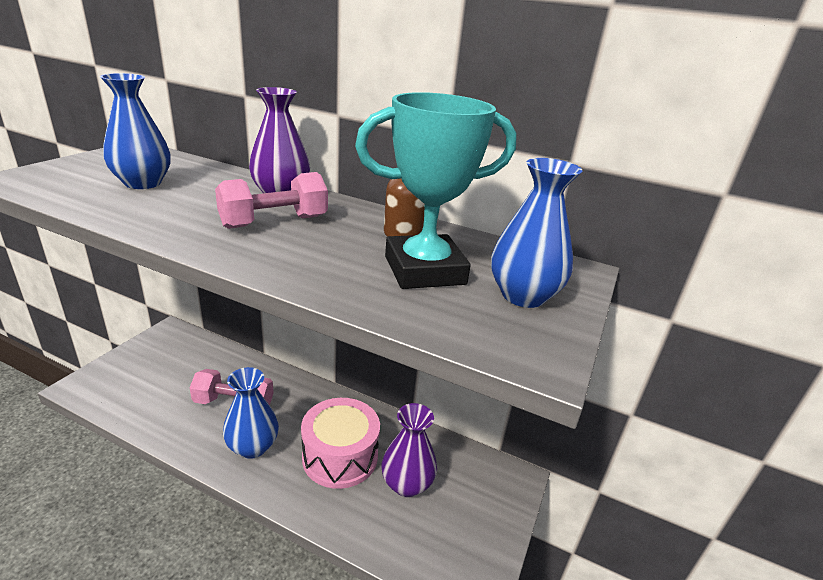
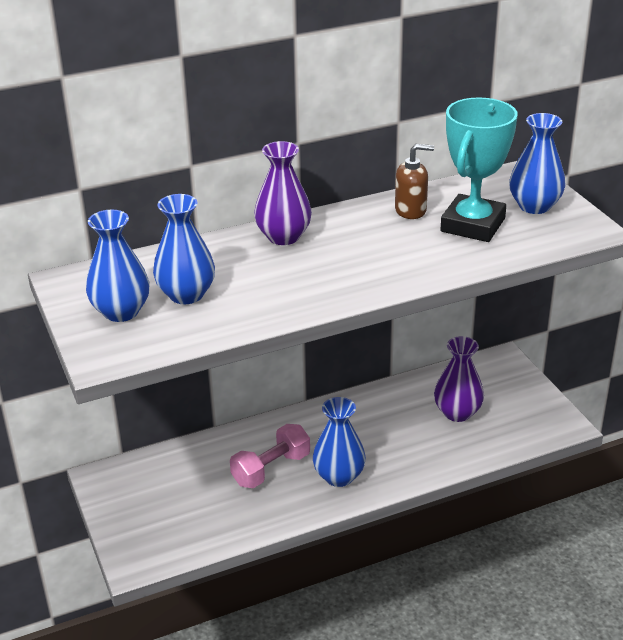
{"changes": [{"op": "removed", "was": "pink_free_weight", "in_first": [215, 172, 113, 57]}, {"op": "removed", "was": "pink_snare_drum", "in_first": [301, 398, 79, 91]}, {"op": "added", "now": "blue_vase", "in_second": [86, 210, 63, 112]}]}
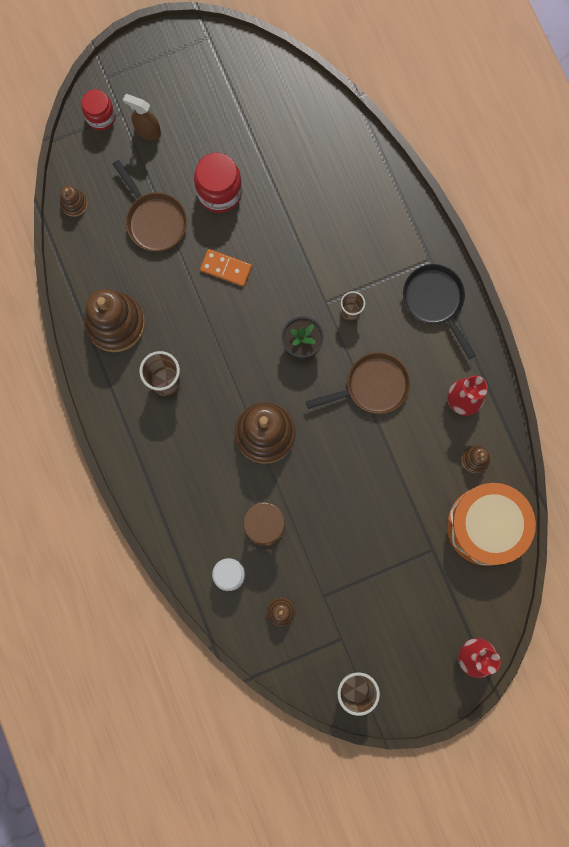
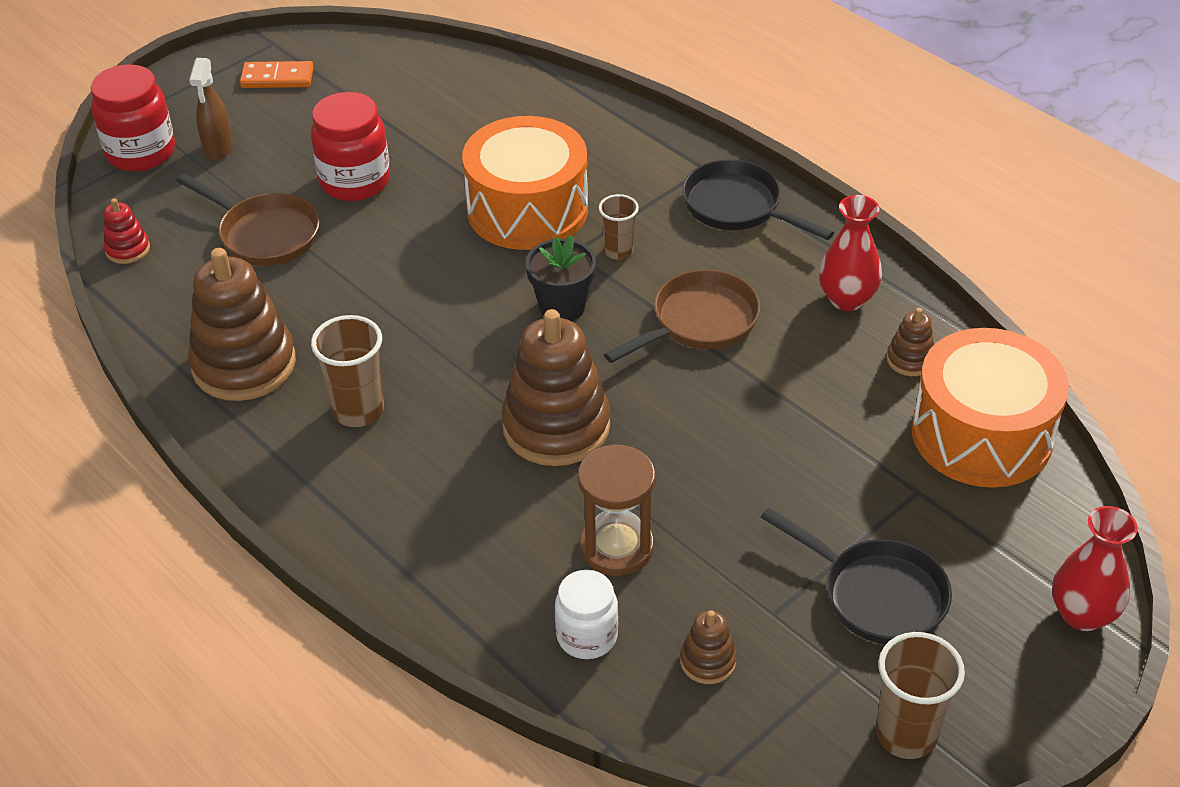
{"changes": [{"op": "recoloured", "was": "brown_stacking_rings", "now": "red_stacking_rings", "in_first": [60, 186, 28, 31], "in_second": [103, 198, 47, 66]}, {"op": "resized", "was": "red_jam_jar", "in_first": [82, 89, 33, 42], "in_second": [91, 64, 84, 107], "ratio": 1.51}, {"op": "turned", "was": "brown_spray_cleaner", "in_first": [123, 94, 38, 46], "in_second": [189, 58, 44, 102], "clockwise": -90}, {"op": "moved", "was": "orange_domino_piece", "in_first": [200, 249, 52, 38], "in_second": [240, 61, 74, 27]}, {"op": "added", "now": "orange_snare_drum", "in_second": [462, 116, 126, 134]}, {"op": "added", "now": "ebony_pan", "in_second": [761, 507, 191, 137]}]}
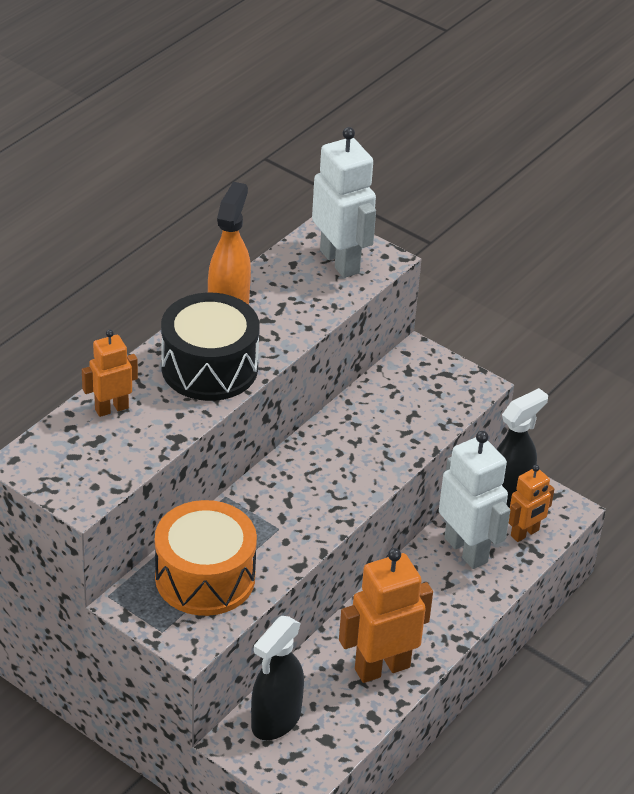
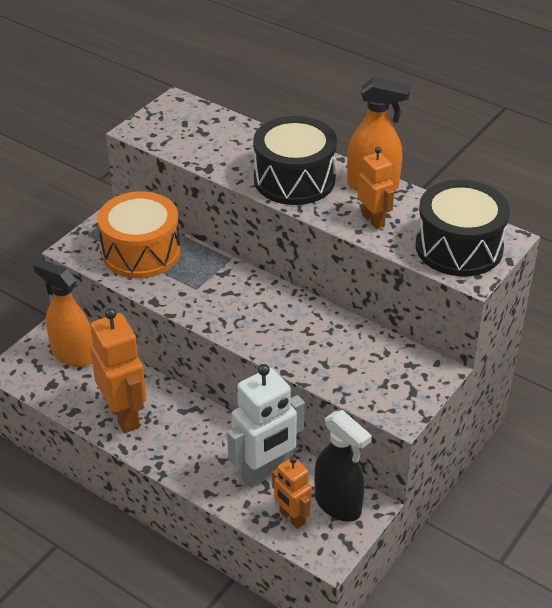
{"changes": [{"op": "moved", "was": "orange_robot", "in_first": [82, 330, 56, 87], "in_second": [358, 147, 36, 82]}, {"op": "recoloured", "was": "ebony_spray_cleaner", "now": "orange_spray_cleaner", "in_first": [251, 616, 53, 124], "in_second": [33, 259, 60, 108]}, {"op": "replaced", "was": "pure_white_robot", "now": "ebony_snare_drum", "in_first": [312, 127, 64, 151], "in_second": [415, 180, 95, 96]}]}
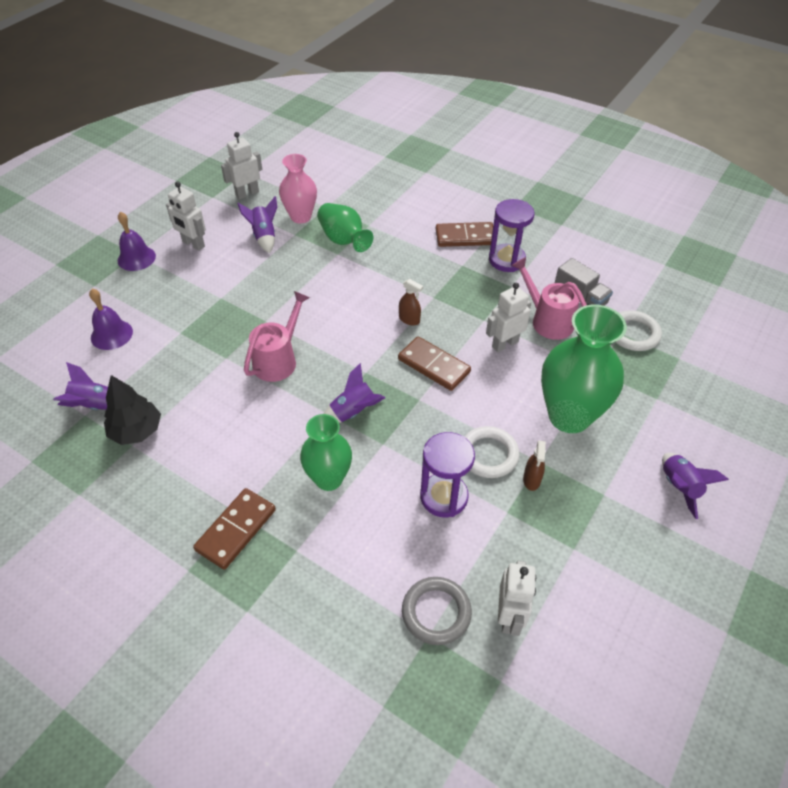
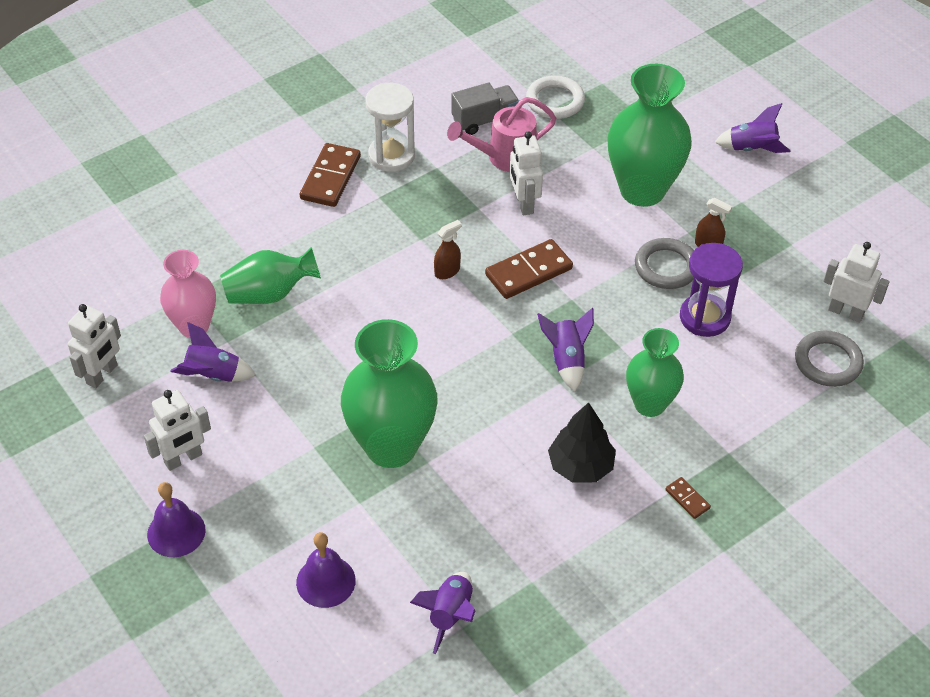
{"changes": [{"op": "moved", "was": "ebony_toy_tree", "in_first": [104, 375, 57, 70], "in_second": [548, 402, 68, 80]}, {"op": "resized", "was": "brown_domino_piece", "in_first": [193, 488, 83, 82], "in_second": [665, 477, 46, 42], "ratio": 0.49}, {"op": "turned", "was": "pure_white_robot", "in_first": [221, 132, 41, 68], "in_second": [68, 304, 53, 84], "clockwise": -135}, {"op": "removed", "was": "pink_watering_can", "in_first": [244, 291, 66, 91]}, {"op": "recoloured", "was": "pure_white_torus", "now": "grey_torus", "in_first": [465, 426, 55, 52], "in_second": [635, 238, 59, 51]}, {"op": "recoloured", "was": "royal_purple_sand_timer", "now": "pure_white_sand_timer", "in_first": [489, 199, 45, 73], "in_second": [365, 83, 50, 89]}, {"op": "added", "now": "green_vase", "in_second": [341, 319, 97, 149]}]}
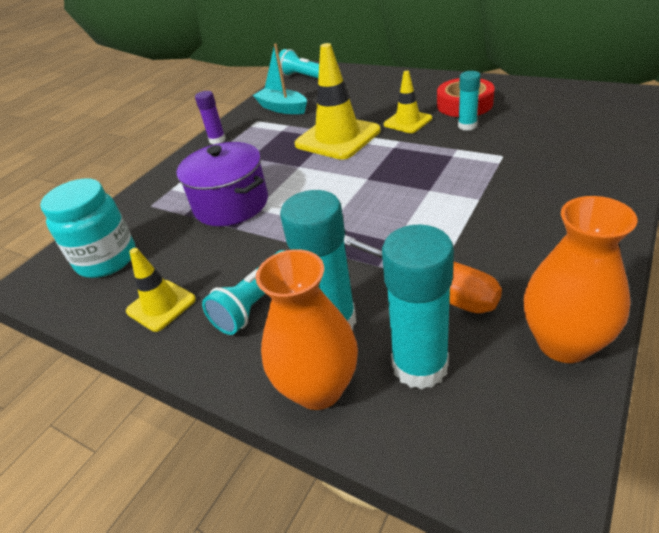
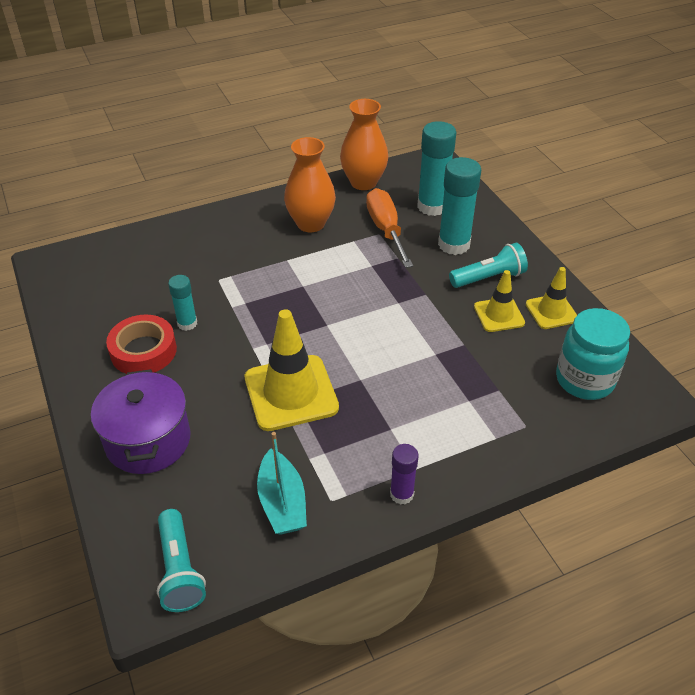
{"changes": [{"op": "moved", "was": "royal_purple_stockpot", "in_first": [176, 142, 92, 84], "in_second": [91, 369, 100, 105]}, {"op": "moved", "was": "orange_vase", "in_first": [256, 249, 102, 161], "in_second": [284, 137, 52, 95]}, {"op": "moved", "was": "yellow_traffic_cone", "in_first": [384, 71, 48, 62], "in_second": [474, 270, 51, 62]}]}
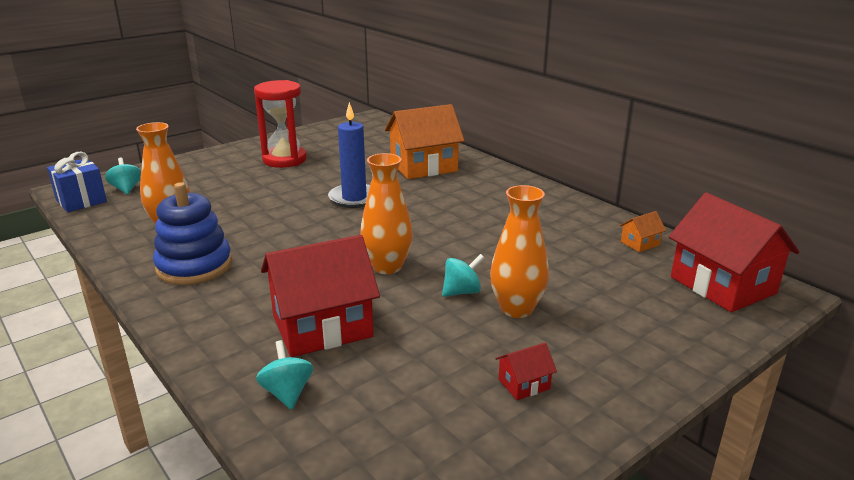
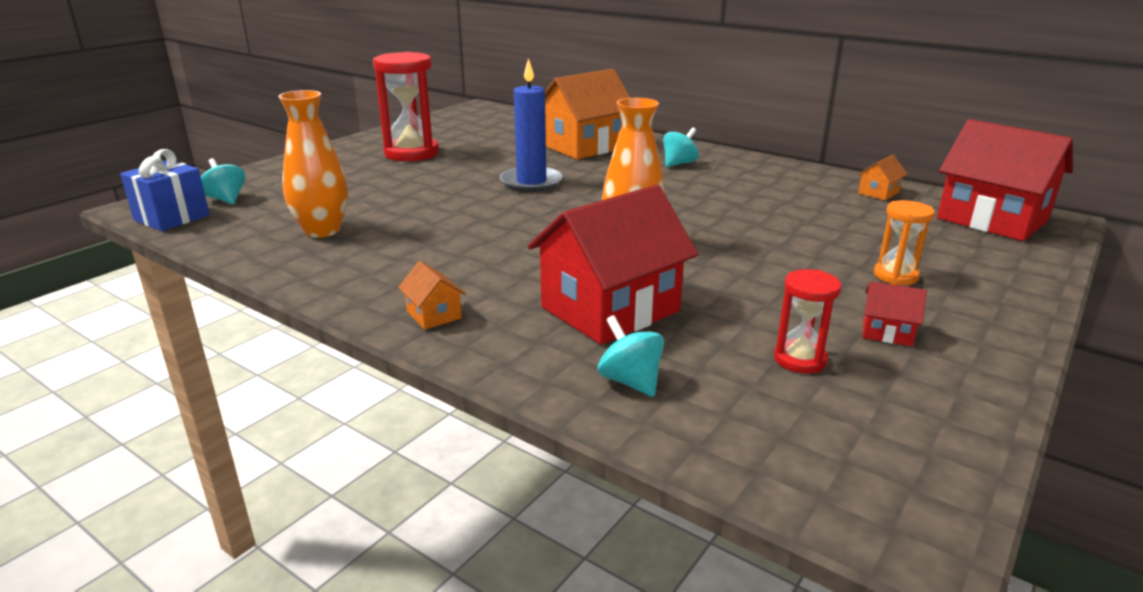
{"changes": [{"op": "removed", "was": "blue_stacking_rings", "in_first": [153, 182, 79, 103]}, {"op": "moved", "was": "teal_spinning_top", "in_first": [442, 254, 42, 43], "in_second": [663, 127, 36, 40]}, {"op": "removed", "was": "orange_vase", "in_first": [490, 185, 59, 133]}, {"op": "turned", "was": "red_toy_house", "in_first": [495, 342, 62, 58], "in_second": [863, 282, 64, 64], "clockwise": 60}, {"op": "added", "now": "orange_toy_house", "in_second": [398, 261, 68, 68]}, {"op": "added", "now": "red_sand_timer", "in_second": [774, 269, 68, 105]}, {"op": "added", "now": "orange_sand_timer", "in_second": [874, 200, 61, 85]}]}
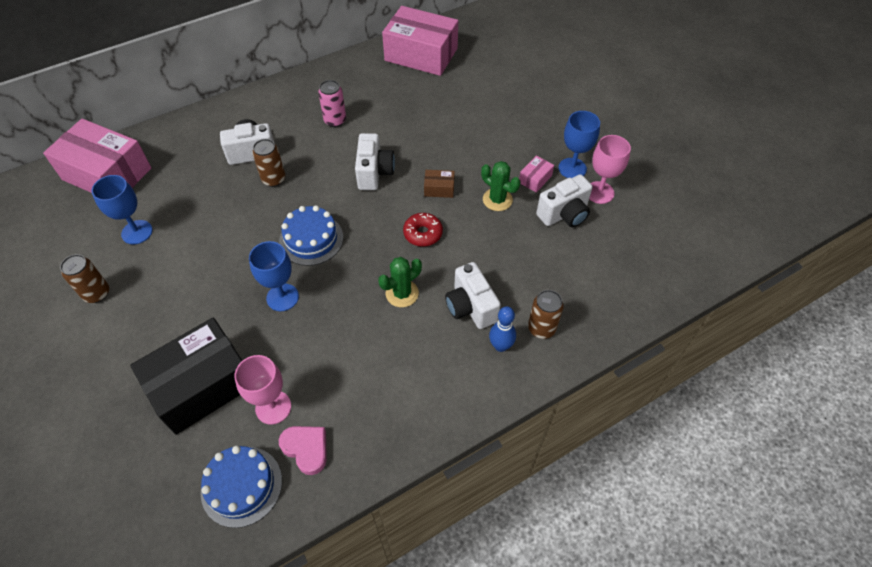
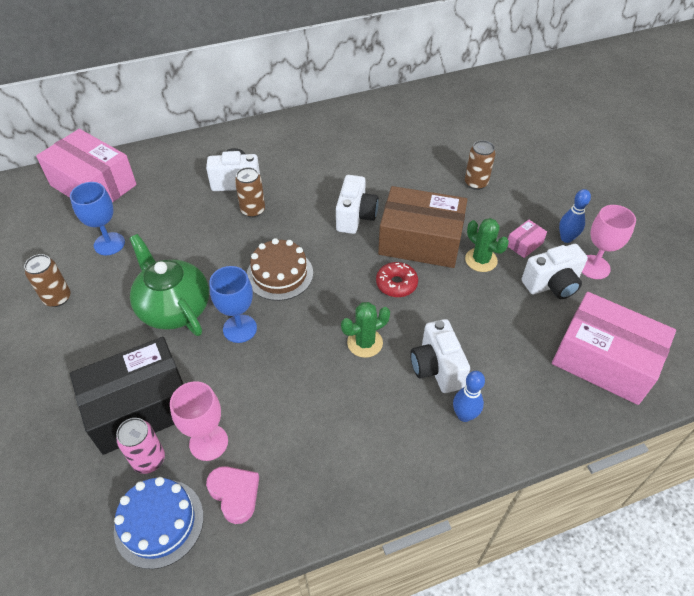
{"changes": [{"op": "recoloured", "was": "blue_gateau", "now": "brown_gateau", "in_first": [279, 205, 64, 61], "in_second": [247, 238, 66, 63]}, {"op": "moved", "was": "pink_can", "in_first": [318, 80, 28, 47], "in_second": [116, 418, 49, 56]}, {"op": "moved", "was": "pink_parcel", "in_first": [382, 6, 76, 70], "in_second": [552, 292, 124, 113]}, {"op": "resized", "was": "brown_parcel", "in_first": [424, 170, 31, 28], "in_second": [378, 186, 89, 82], "ratio": 2.47}, {"op": "moved", "was": "brown_can", "in_first": [528, 290, 36, 49], "in_second": [465, 140, 30, 50]}, {"op": "replaced", "was": "blue_chalice", "now": "blue_tenpin", "in_first": [559, 111, 41, 67], "in_second": [559, 189, 32, 54]}, {"op": "added", "now": "green_teapot", "in_second": [129, 234, 80, 102]}]}
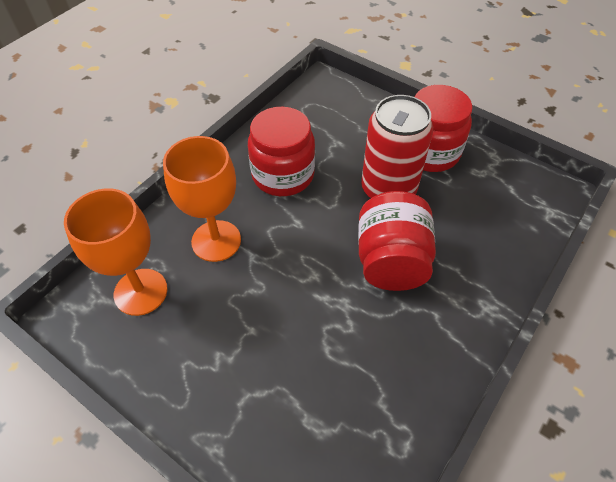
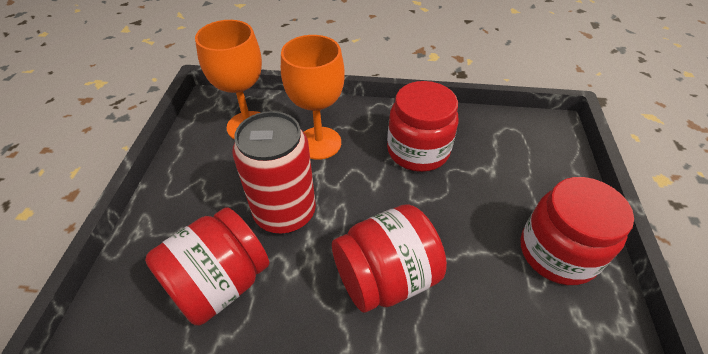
{"changes": [{"op": "moved", "was": "red_can", "in_first": [361, 95, 72, 103], "in_second": [232, 111, 84, 123]}, {"op": "added", "now": "red_jam_jar", "in_second": [145, 207, 124, 119]}]}
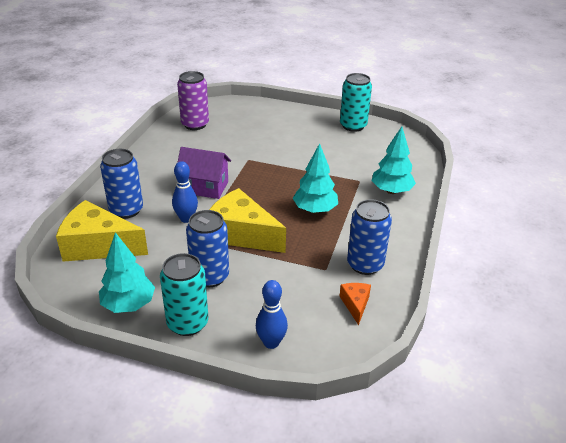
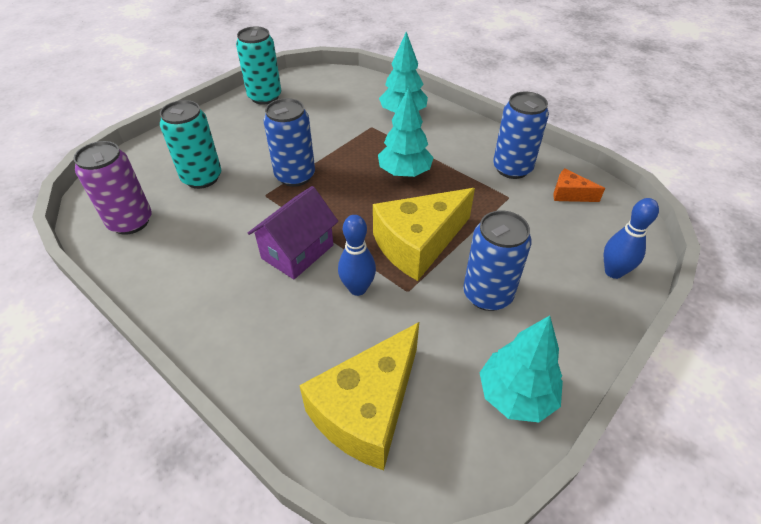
{"changes": [{"op": "moved", "was": "blue_can", "in_first": [100, 149, 43, 70], "in_second": [264, 98, 51, 89]}, {"op": "moved", "was": "teal_can", "in_first": [160, 253, 48, 83], "in_second": [160, 100, 61, 89]}]}
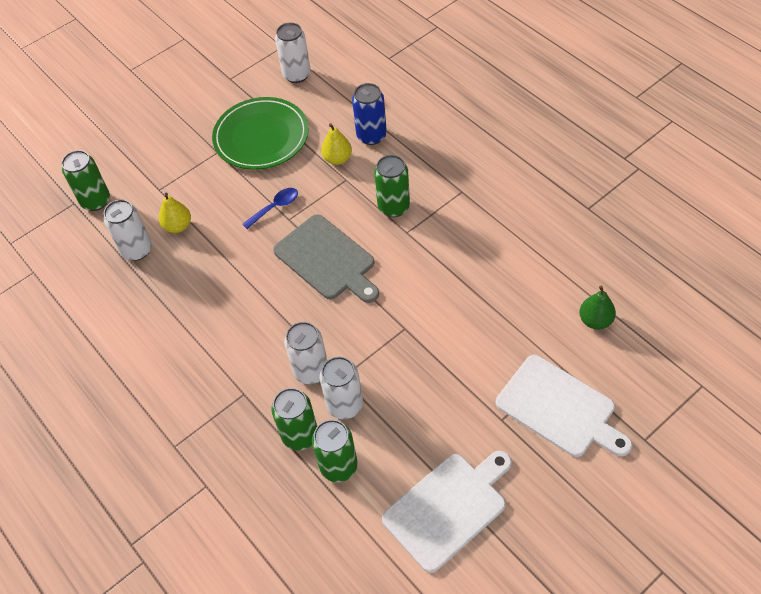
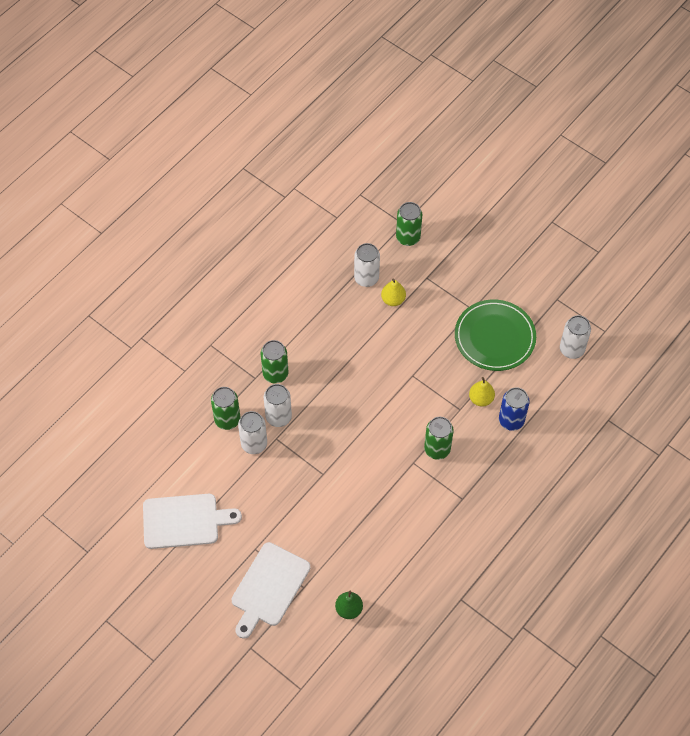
{"changes": [{"op": "removed", "was": "blue_teaspoon", "in_first": [242, 188, 56, 41]}, {"op": "removed", "was": "grey_bread_board", "in_first": [273, 214, 106, 89]}, {"op": "moved", "was": "green_can", "in_first": [312, 420, 46, 62], "in_second": [261, 340, 27, 44]}, {"op": "turned", "was": "pure_white_bread_board", "in_first": [382, 451, 130, 122], "in_second": [143, 494, 99, 55], "clockwise": -45}]}
